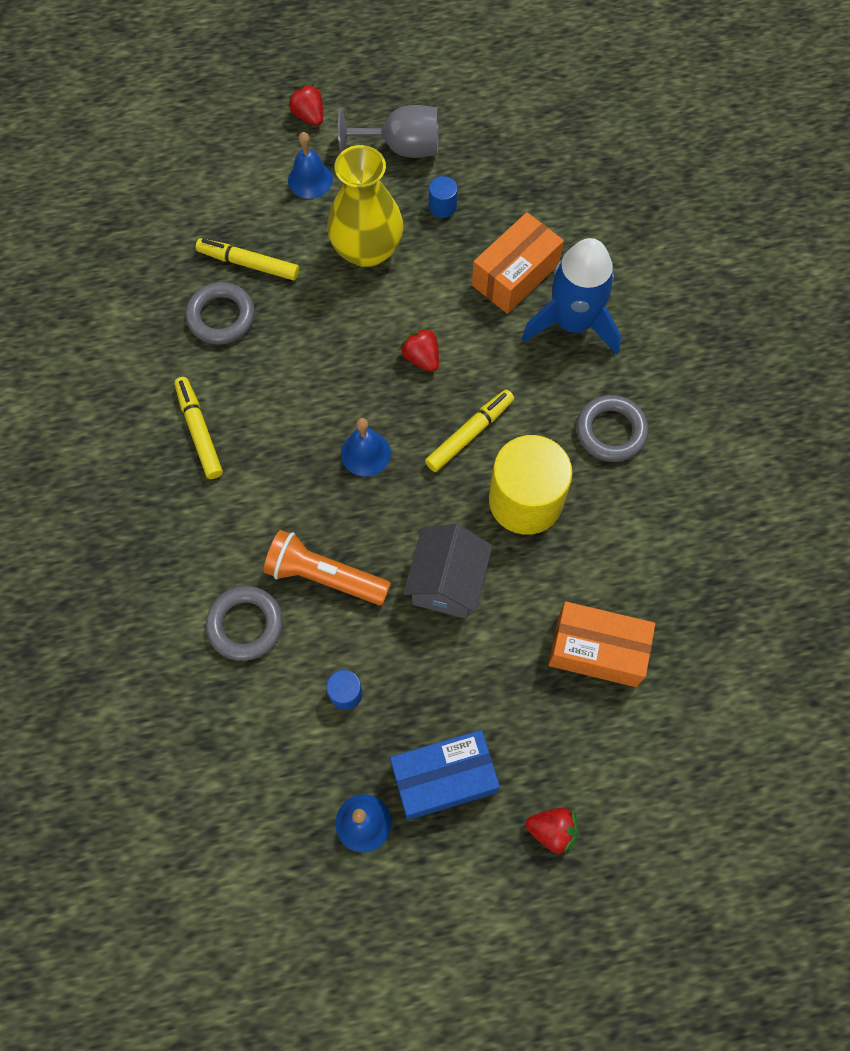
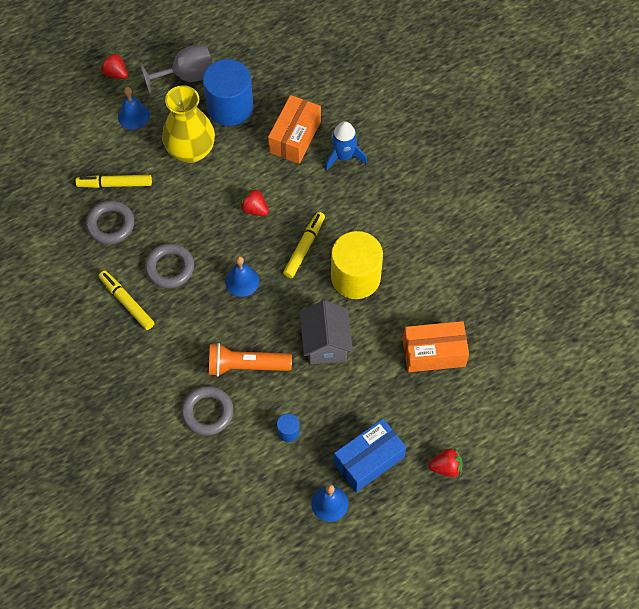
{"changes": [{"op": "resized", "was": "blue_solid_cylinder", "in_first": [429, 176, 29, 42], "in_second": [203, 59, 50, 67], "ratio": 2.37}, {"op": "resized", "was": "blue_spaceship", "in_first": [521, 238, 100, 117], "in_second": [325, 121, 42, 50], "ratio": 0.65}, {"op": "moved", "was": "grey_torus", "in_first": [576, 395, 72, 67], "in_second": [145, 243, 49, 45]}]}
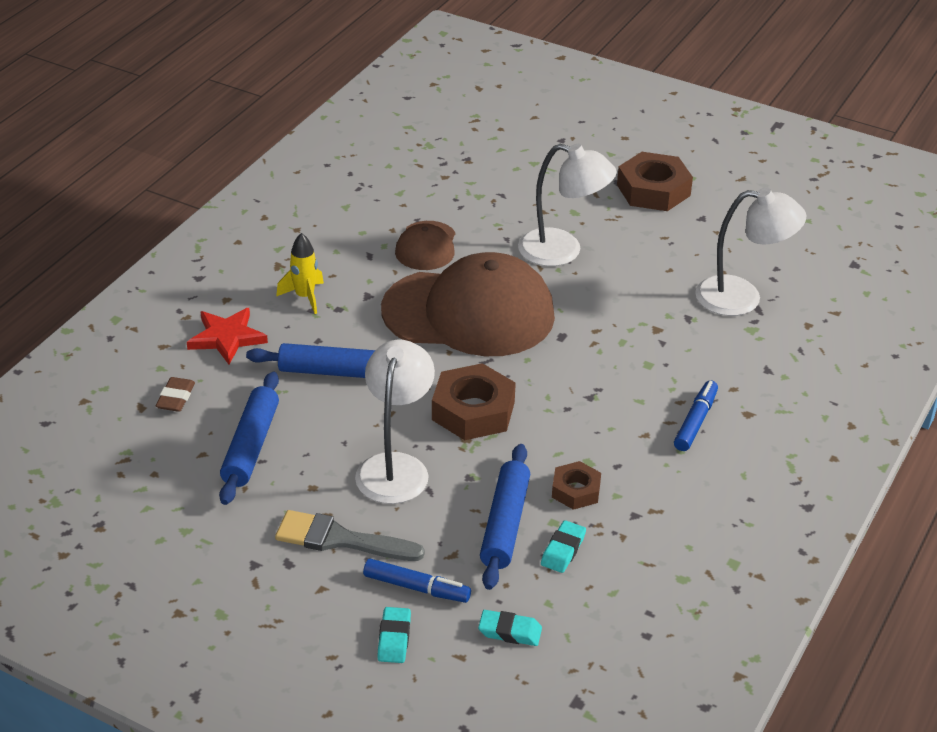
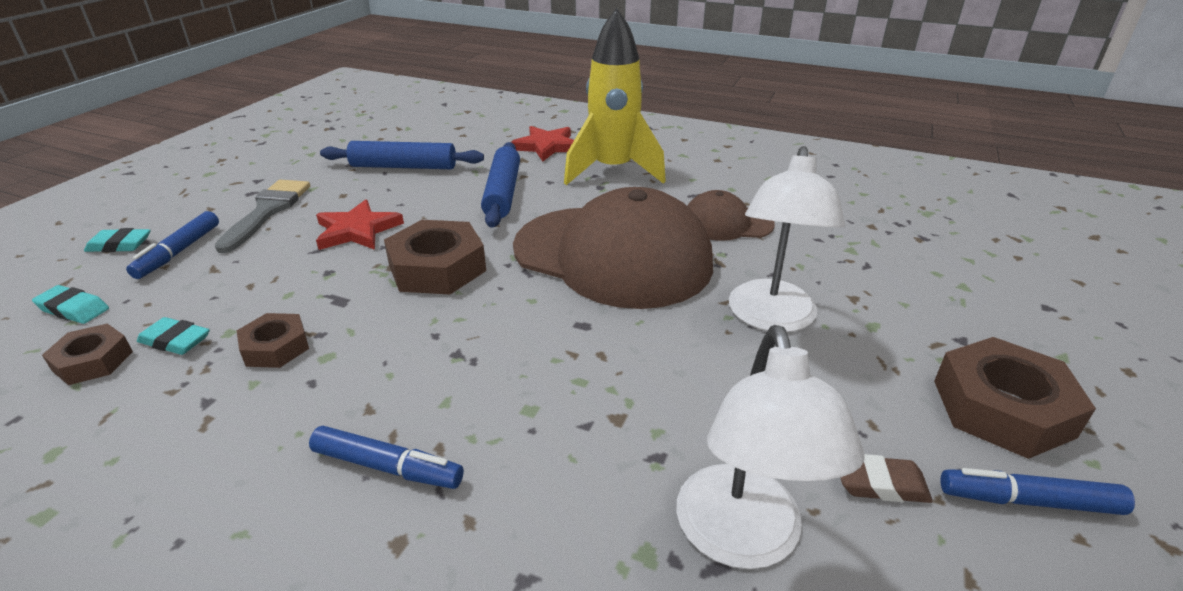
{"changes": [{"op": "moved", "was": "brown_eraser", "in_first": [156, 377, 39, 35], "in_second": [840, 454, 93, 49]}, {"op": "resized", "was": "yellow_spaceship", "in_first": [276, 233, 48, 81], "in_second": [564, 8, 102, 177], "ratio": 2.01}, {"op": "replaced", "was": "pure_white_desk_lamp", "now": "red_star", "in_first": [355, 340, 80, 164], "in_second": [316, 199, 88, 51]}, {"op": "turned", "was": "brown_cap", "in_first": [381, 252, 174, 104], "in_second": [513, 187, 200, 122], "clockwise": -60}, {"op": "turned", "was": "teal_eraser", "in_first": [478, 610, 64, 36], "in_second": [32, 285, 77, 39], "clockwise": -75}, {"op": "removed", "was": "blue_rolling_pin", "in_first": [480, 444, 50, 146]}, {"op": "added", "now": "brown_hex_nut", "in_second": [42, 323, 91, 62]}, {"op": "added", "now": "blue_marker", "in_second": [940, 468, 195, 47]}]}
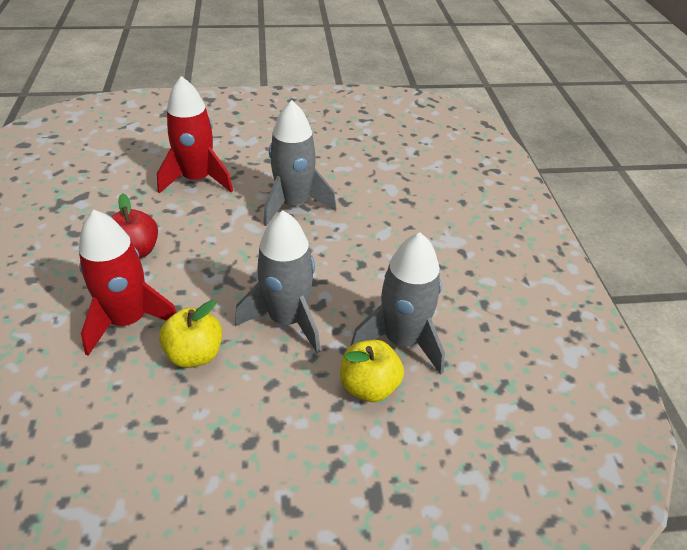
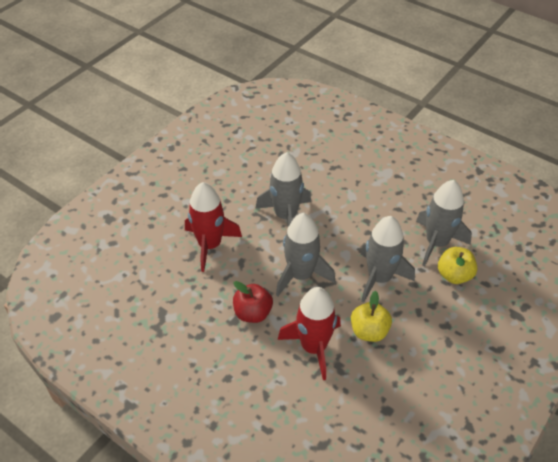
{"changes": [{"op": "added", "now": "grey_spaceship", "in_second": [276, 213, 59, 83]}]}
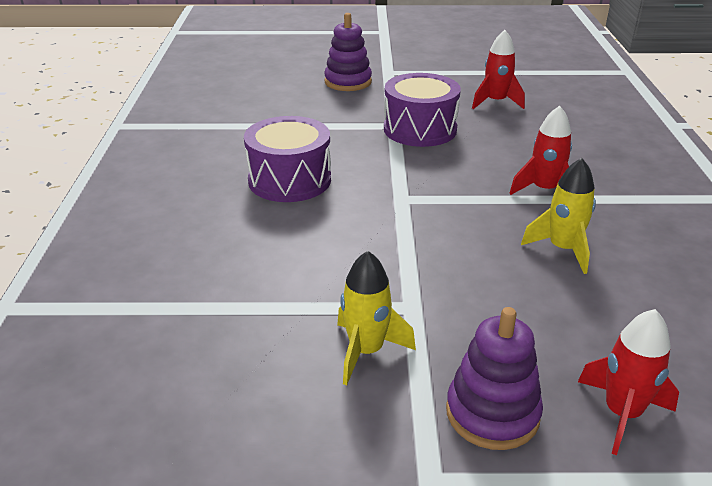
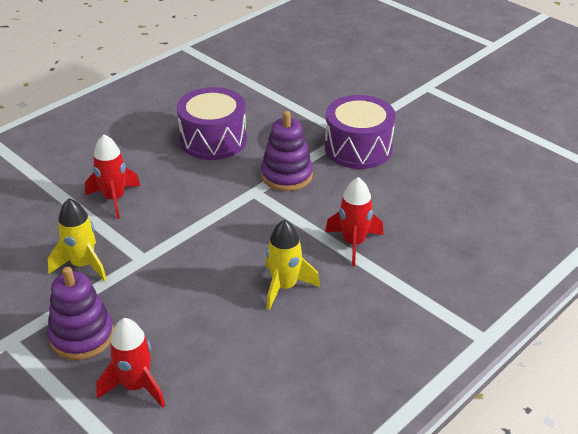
{"changes": [{"op": "moved", "was": "royal_purple_stacking_rings", "in_first": [324, 13, 48, 78], "in_second": [261, 111, 52, 80]}, {"op": "moved", "was": "red_spaceship", "in_first": [472, 30, 53, 79], "in_second": [85, 134, 55, 85]}]}
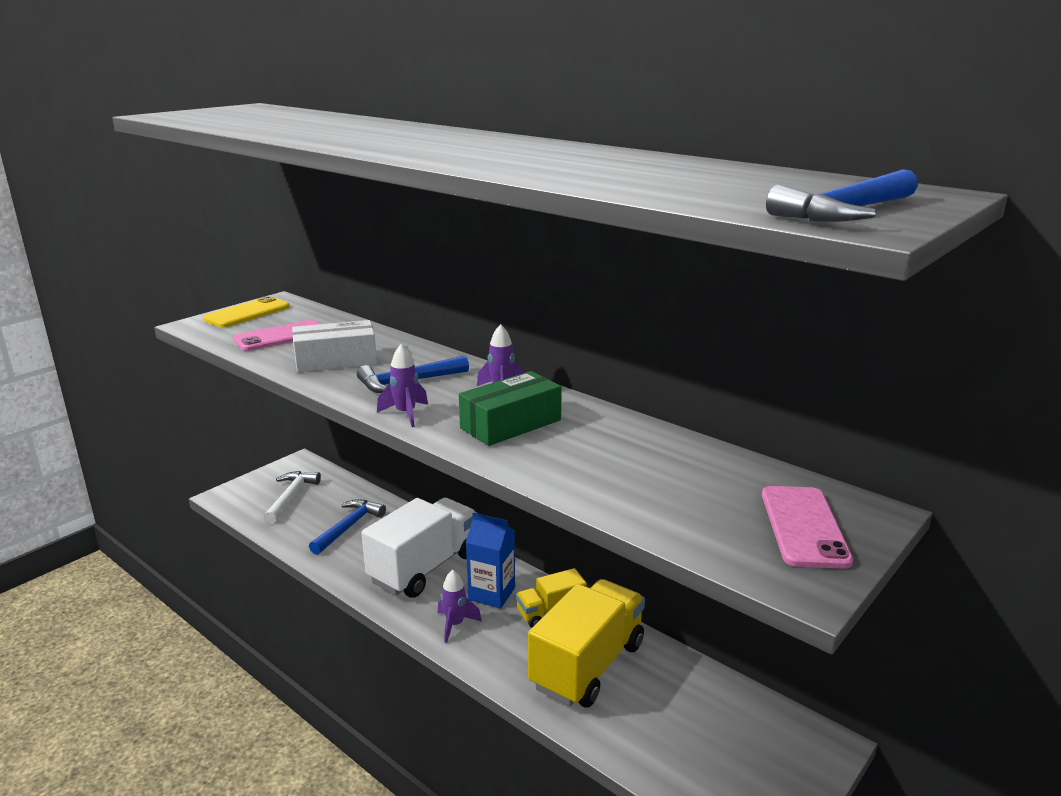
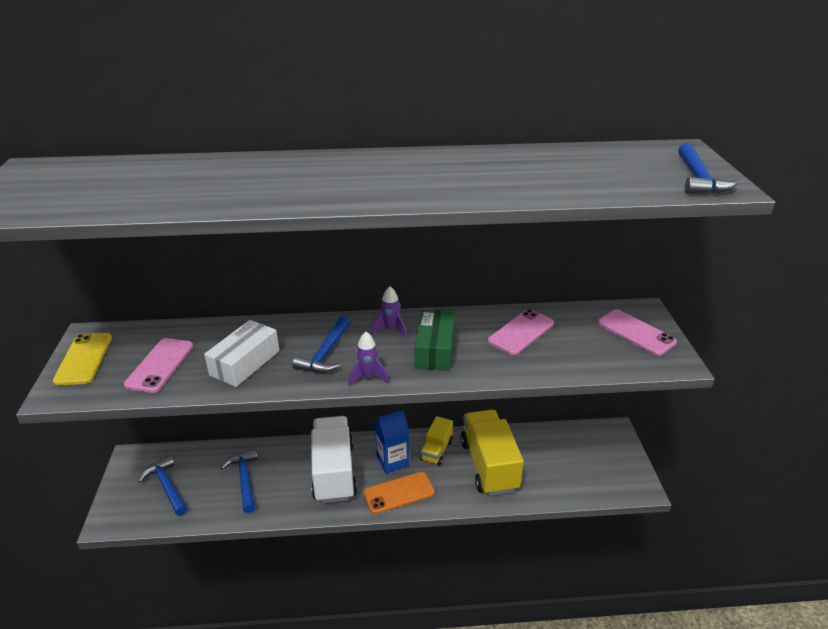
{"changes": [{"op": "recoloured", "was": "pure_white_claw_hammer", "now": "blue_claw_hammer", "in_first": [264, 471, 57, 53], "in_second": [138, 455, 50, 61]}, {"op": "replaced", "was": "royal_purple_spaceship", "now": "orange_phone", "in_first": [438, 570, 44, 73], "in_second": [364, 472, 71, 42]}, {"op": "added", "now": "pink_phone", "in_second": [488, 309, 66, 46]}]}
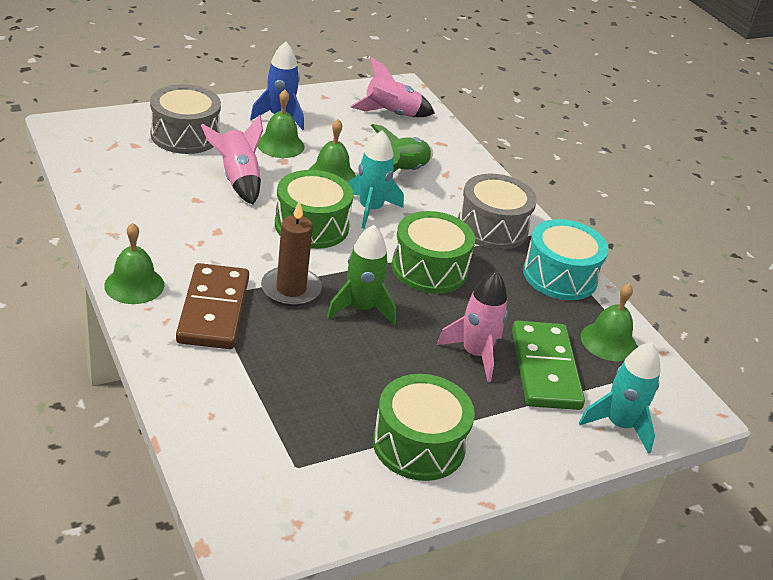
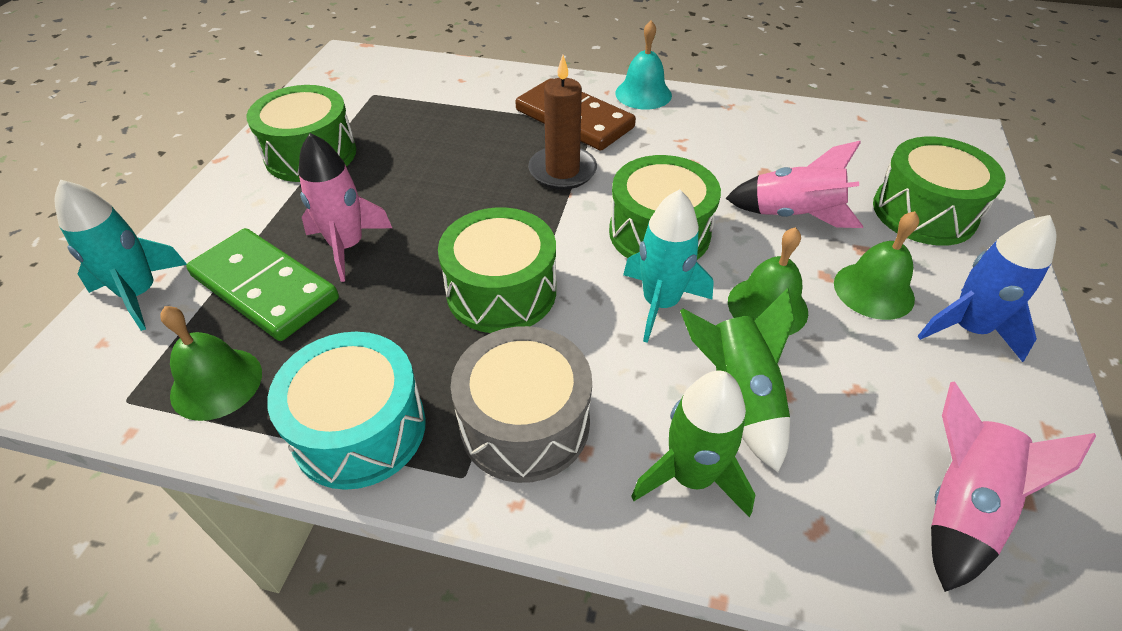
{"changes": [{"op": "recoloured", "was": "green_bell", "now": "teal_bell", "in_first": [104, 223, 60, 81], "in_second": [615, 20, 57, 90]}, {"op": "recoloured", "was": "grey_snare_drum", "now": "green_snare_drum", "in_first": [150, 84, 71, 70], "in_second": [873, 136, 133, 110]}, {"op": "moved", "was": "green_spaceship", "in_first": [327, 225, 69, 100], "in_second": [631, 370, 125, 147]}]}
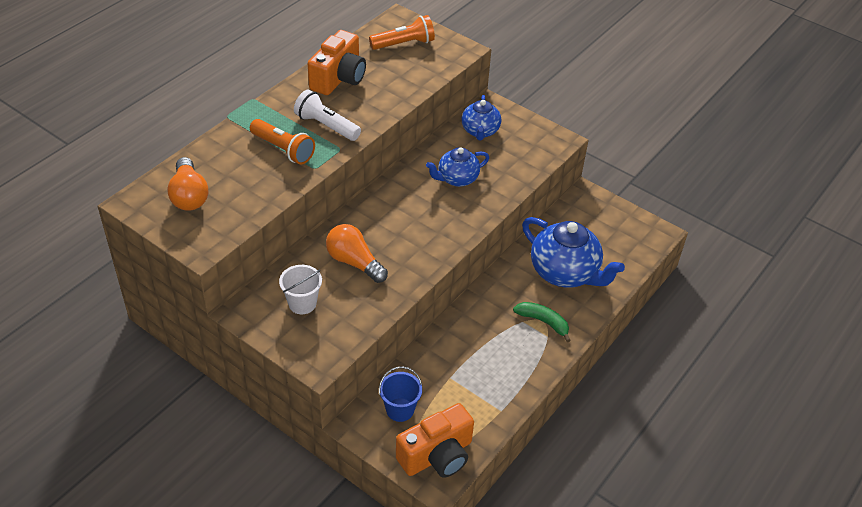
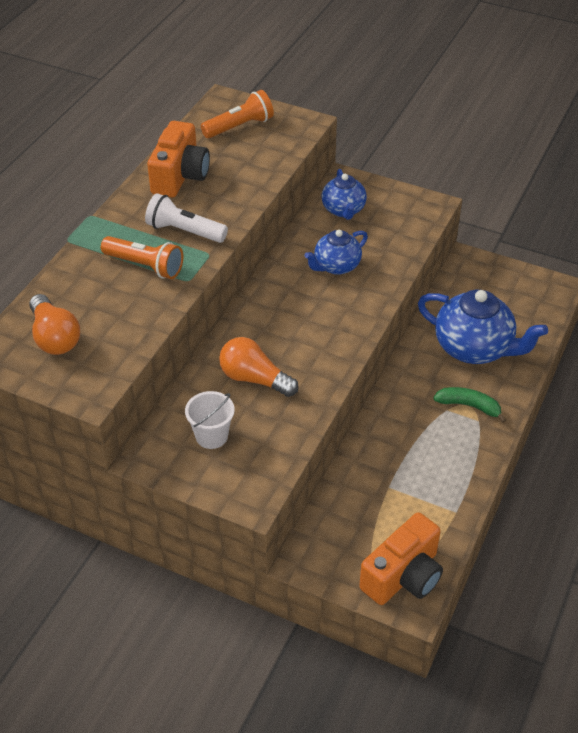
{"changes": [{"op": "removed", "was": "blue_sand_bucket", "in_first": [379, 366, 43, 56]}]}
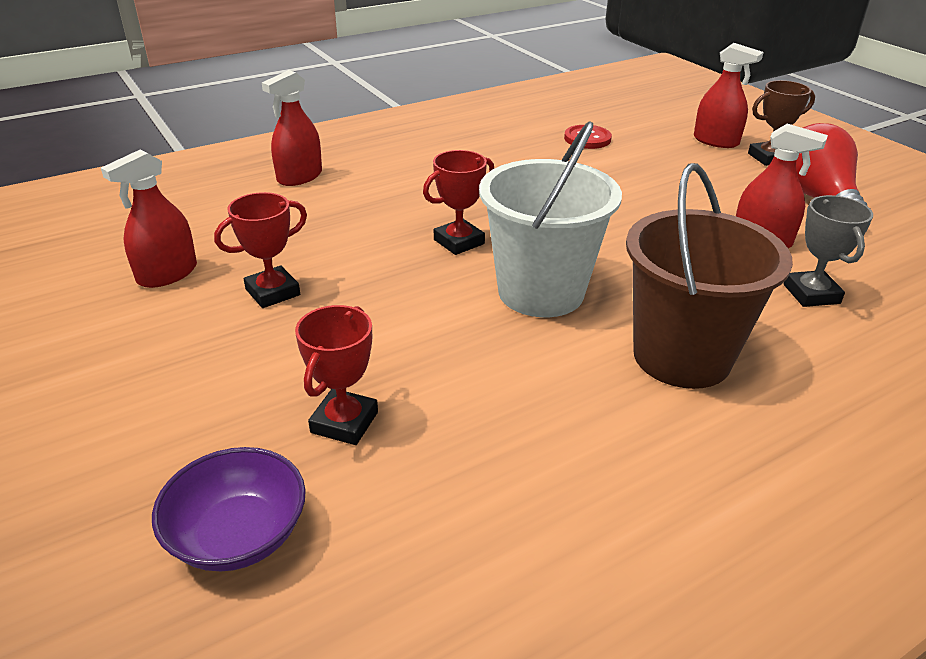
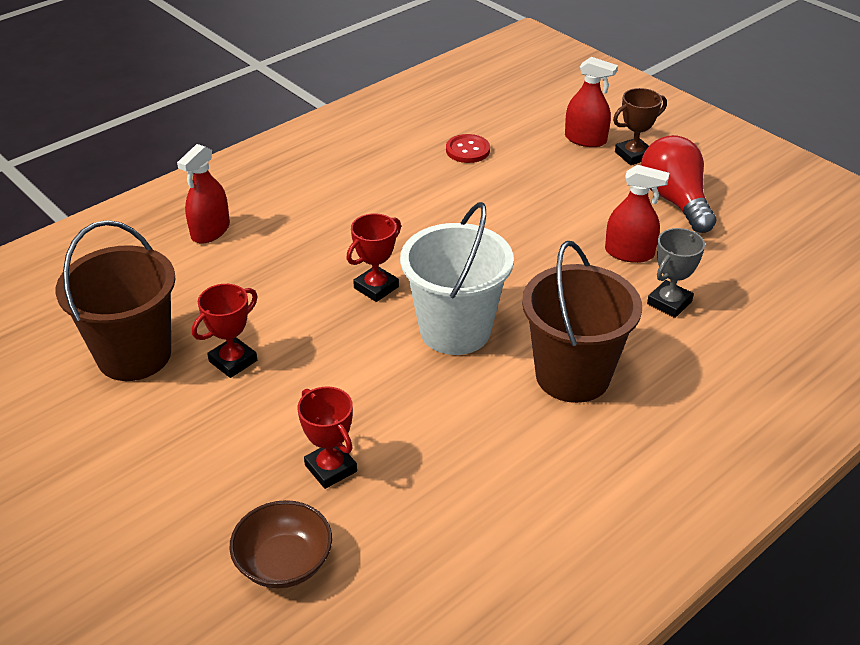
{"changes": [{"op": "replaced", "was": "red_spray_cleaner", "now": "brown_sand_bucket", "in_first": [101, 149, 96, 139], "in_second": [56, 220, 120, 161]}, {"op": "recoloured", "was": "royal_purple_serving_bowl", "now": "brown_serving_bowl", "in_first": [152, 447, 154, 124], "in_second": [229, 500, 103, 88]}, {"op": "turned", "was": "red_prize_cup", "in_first": [295, 305, 83, 140], "in_second": [297, 386, 60, 103], "clockwise": -45}, {"op": "turned", "was": "grey_prize_cup", "in_first": [783, 195, 90, 112], "in_second": [647, 228, 58, 90], "clockwise": 60}]}
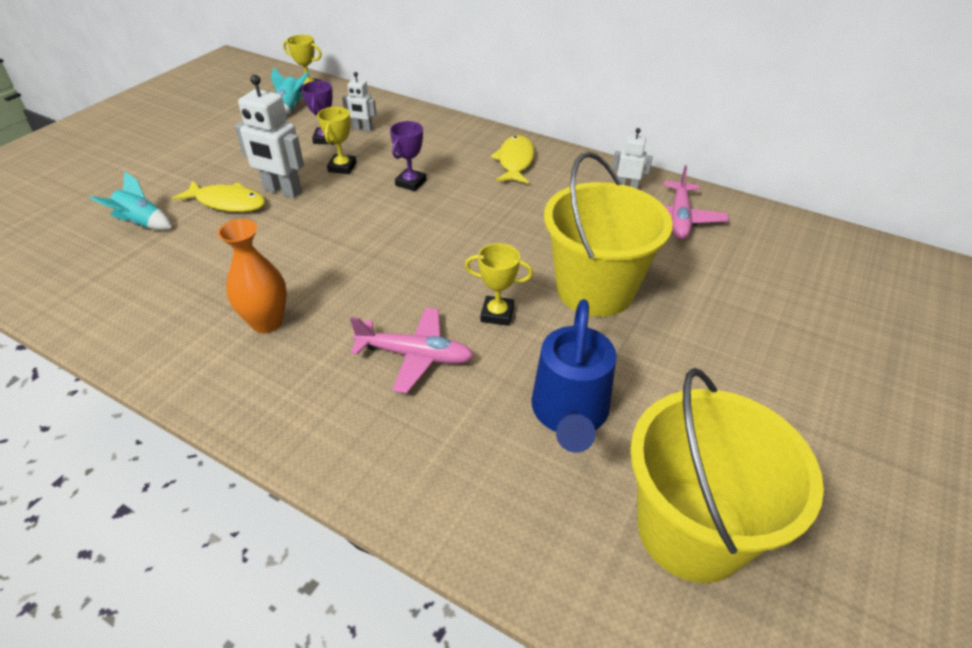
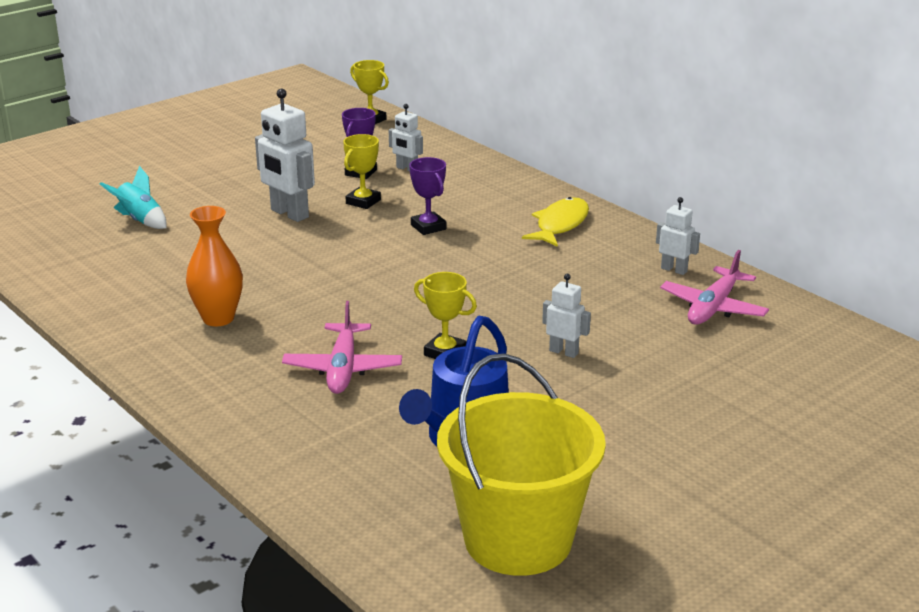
{"changes": [{"op": "removed", "was": "yellow_toy_fish", "in_first": [172, 180, 94, 32]}, {"op": "removed", "was": "teal_spaceship", "in_first": [271, 67, 38, 49]}, {"op": "turned", "was": "pink_toy_plane", "in_first": [350, 307, 124, 86], "in_second": [282, 301, 120, 93], "clockwise": 60}, {"op": "turned", "was": "royal_purple_prize_cup", "in_first": [390, 121, 37, 70], "in_second": [409, 157, 37, 78], "clockwise": -75}, {"op": "replaced", "was": "yellow_sand_bucket", "now": "pure_white_robot", "in_first": [544, 152, 129, 165], "in_second": [542, 274, 49, 84]}]}
